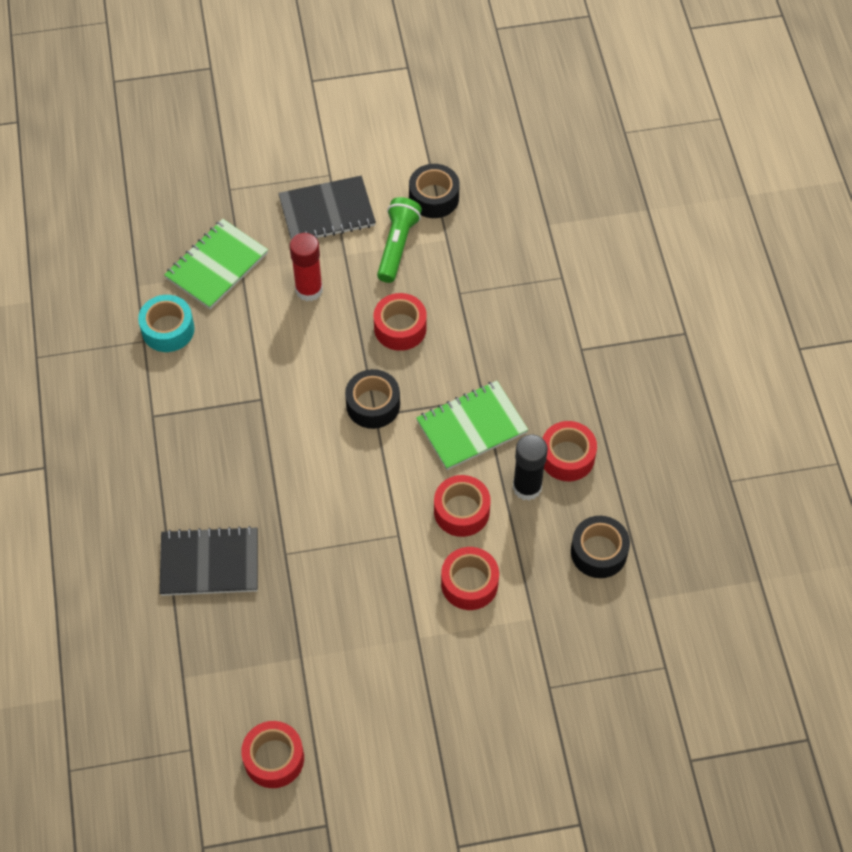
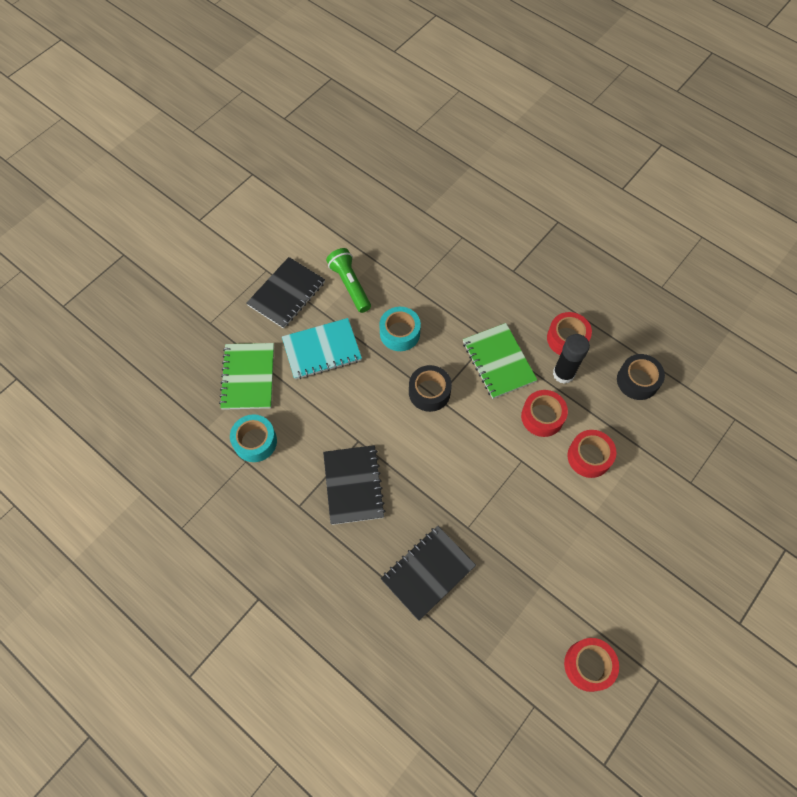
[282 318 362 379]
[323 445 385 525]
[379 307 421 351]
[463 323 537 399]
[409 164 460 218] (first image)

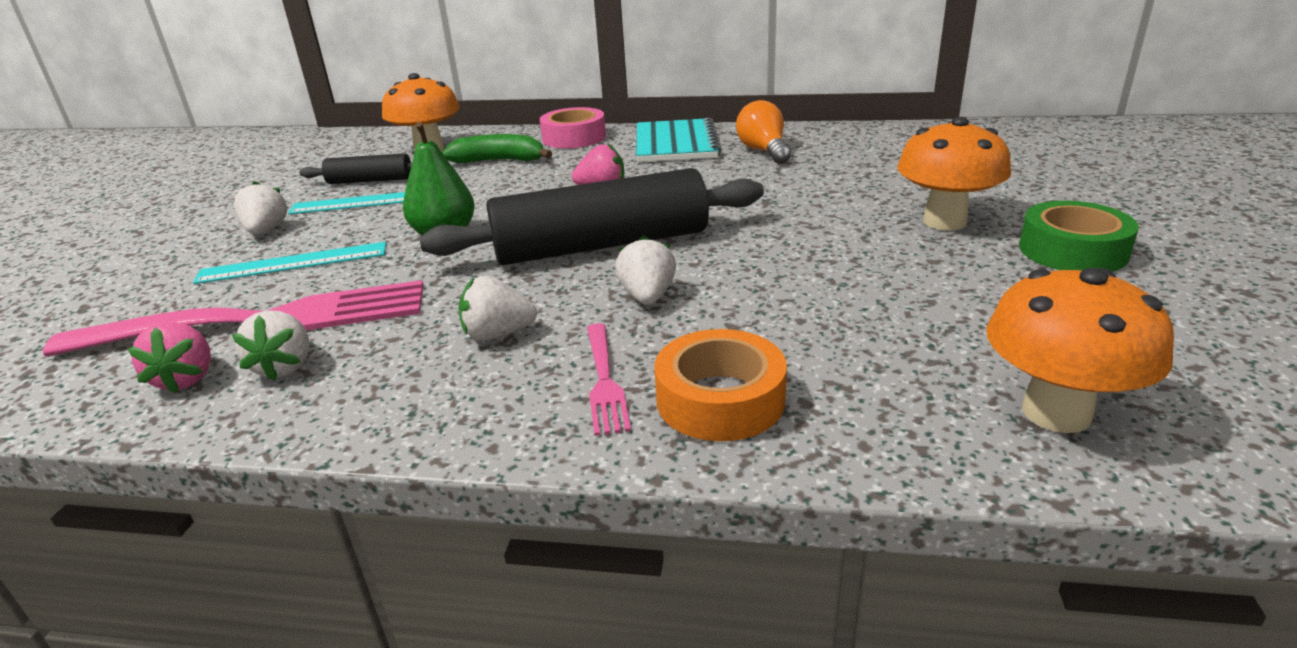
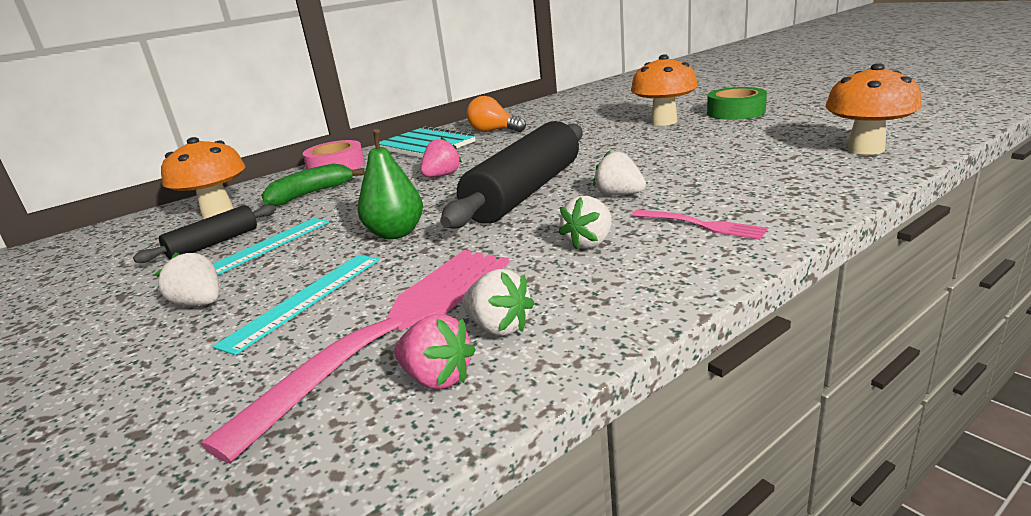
[655 329 787 441] (first image)

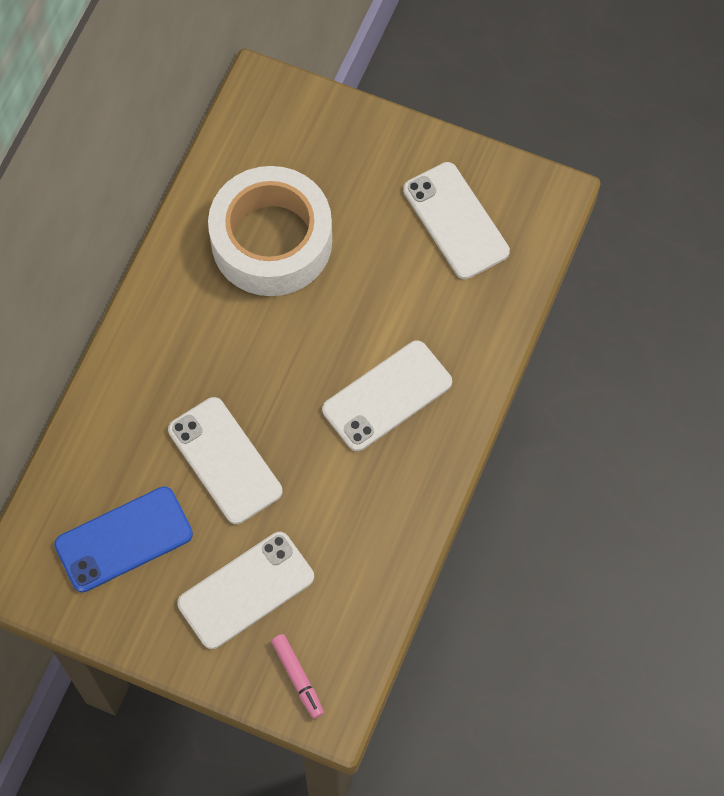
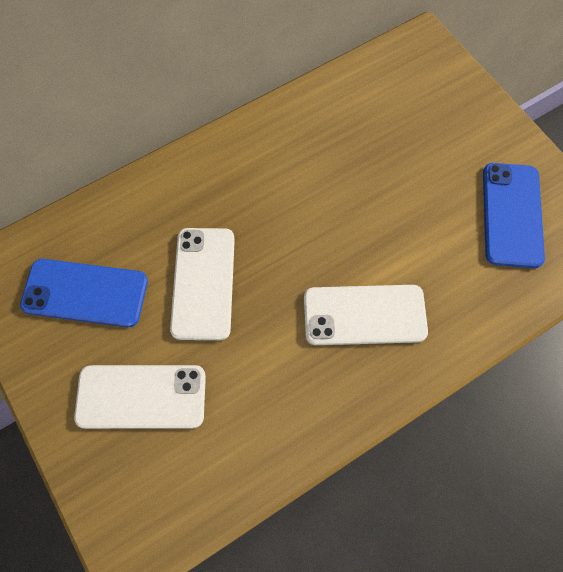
[483 163 545 268]
[208 166 332 296] (first image)
[271 634 324 719] (first image)

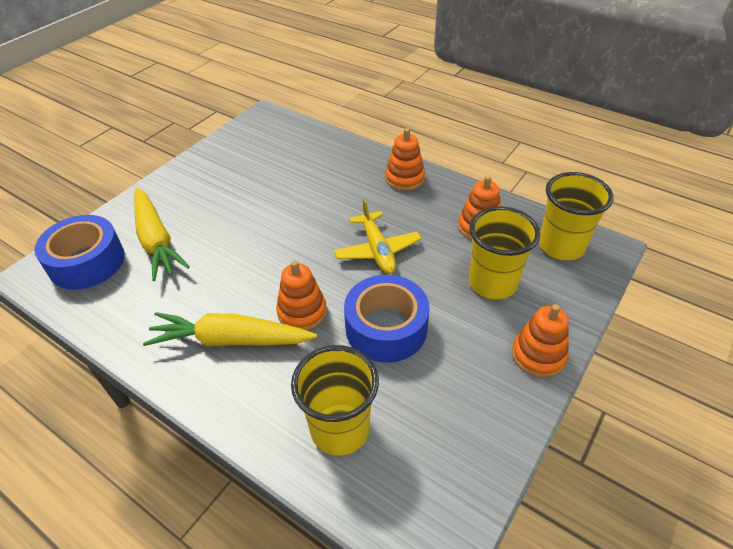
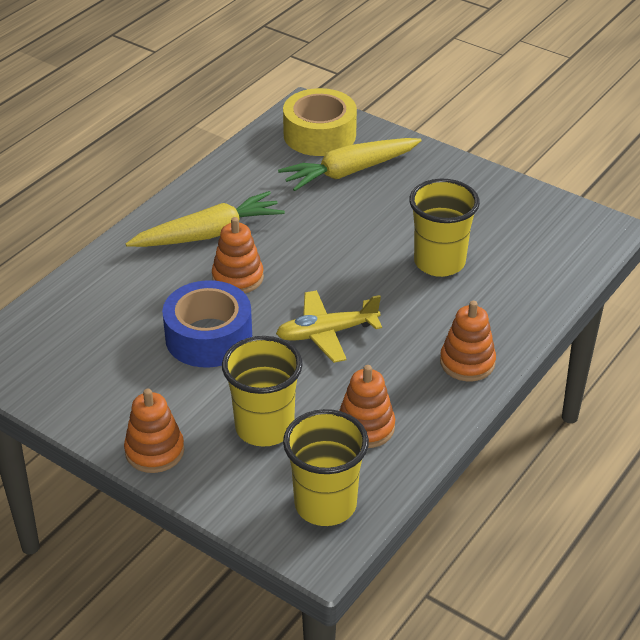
[126 191 285 247]
[283 88 357 156]
[409 179 480 277]

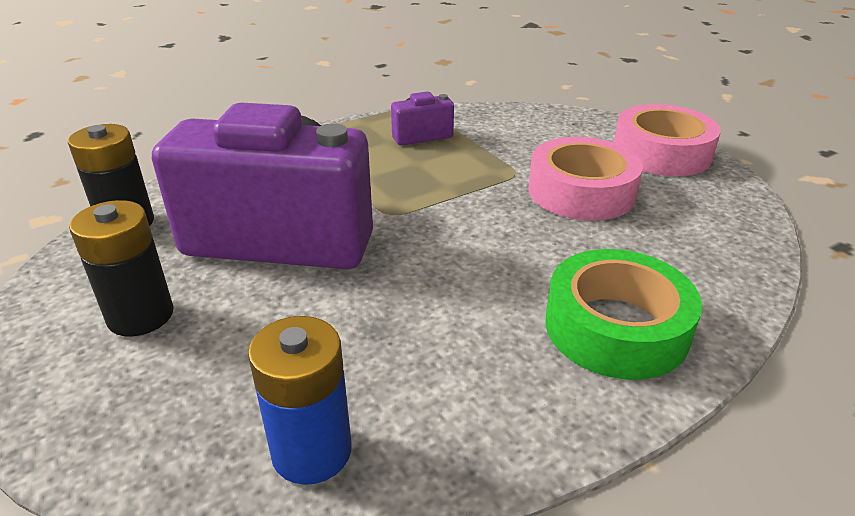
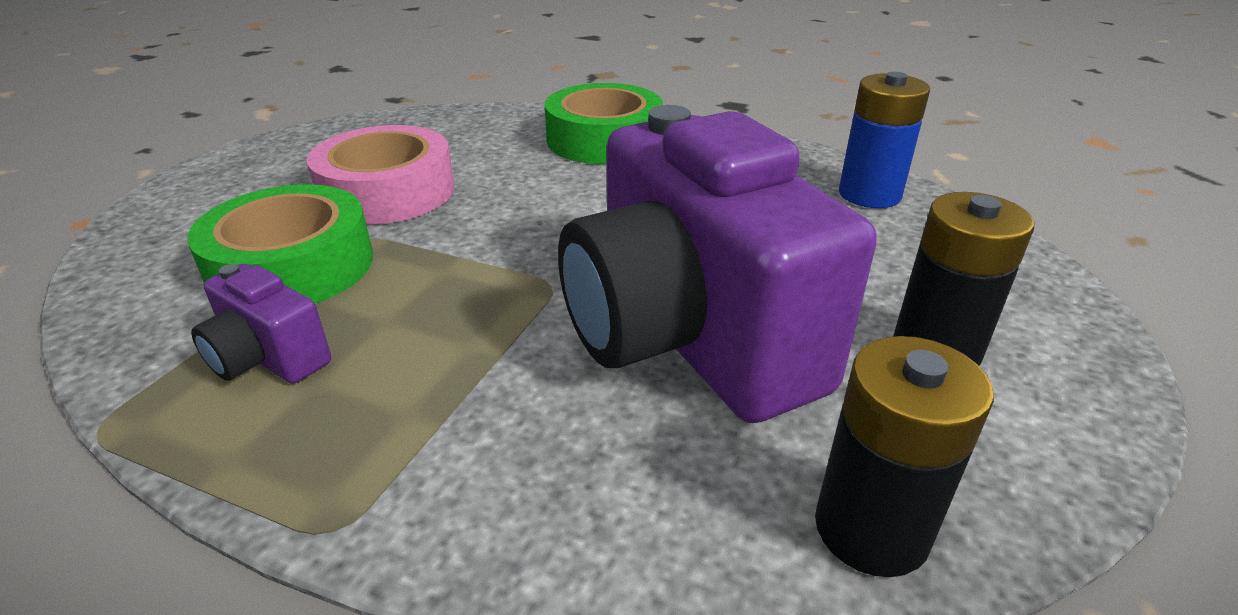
[187 184 373 304]
[614 104 721 176] (first image)

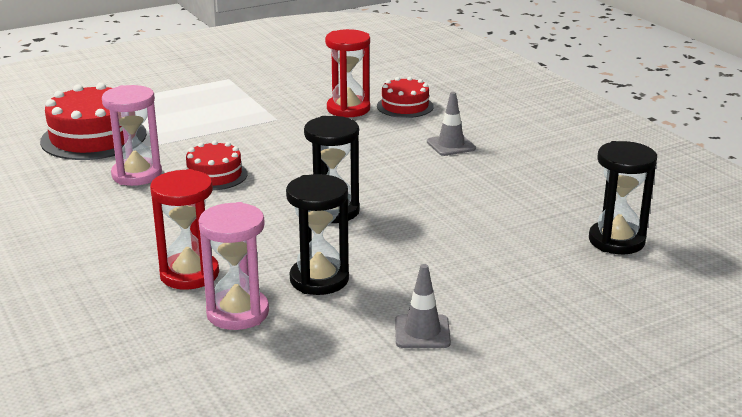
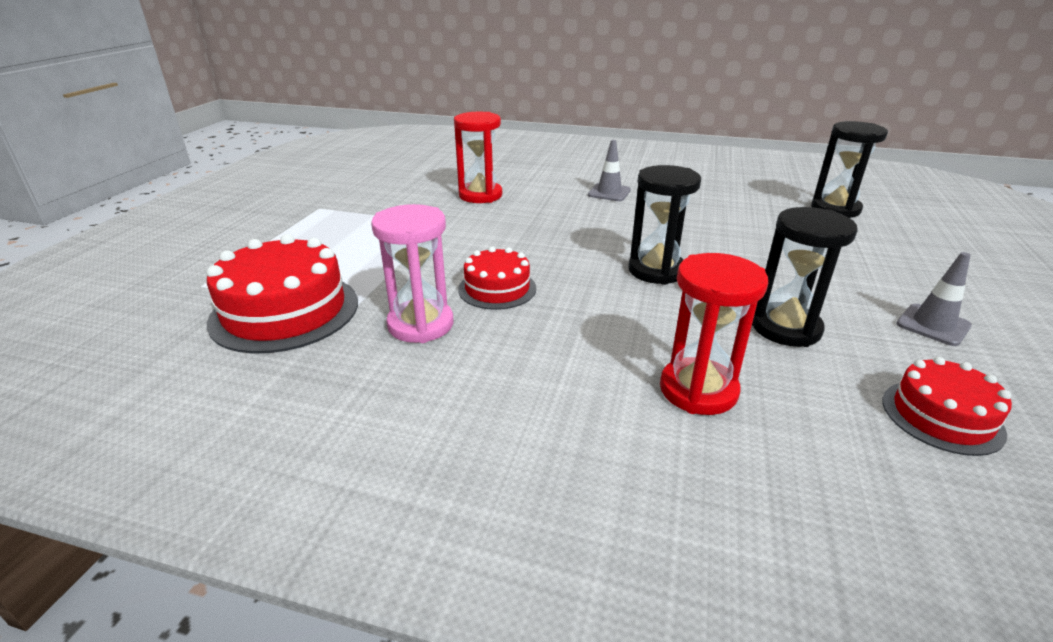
[882 357 1012 456]
[198 202 269 330] (first image)

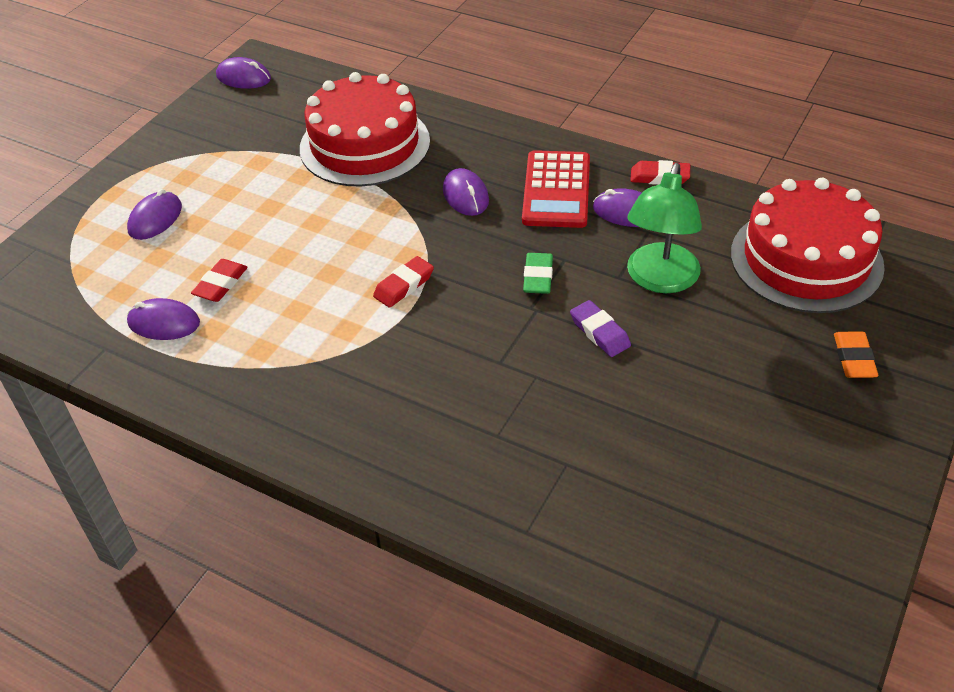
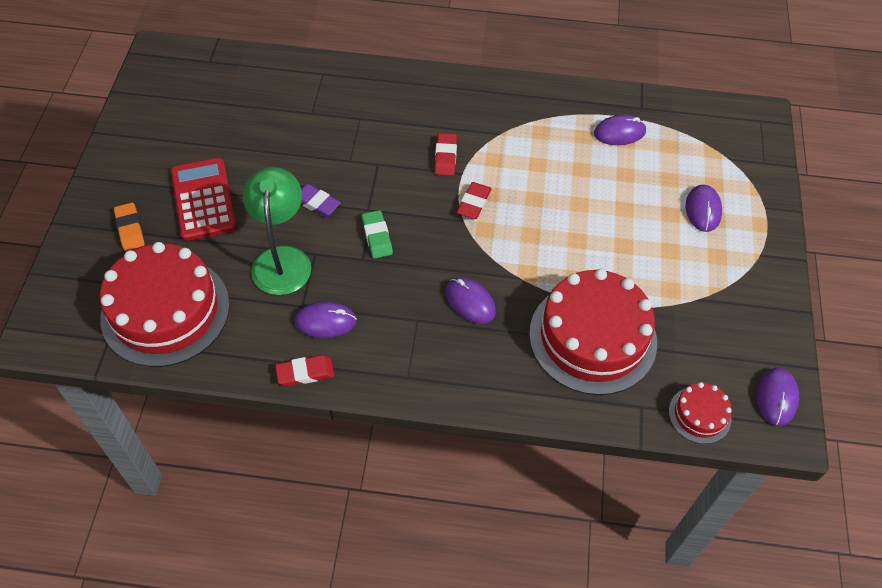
[171 158 237 241]
[435 133 457 176]
[669 382 732 444]
[757 368 799 426]

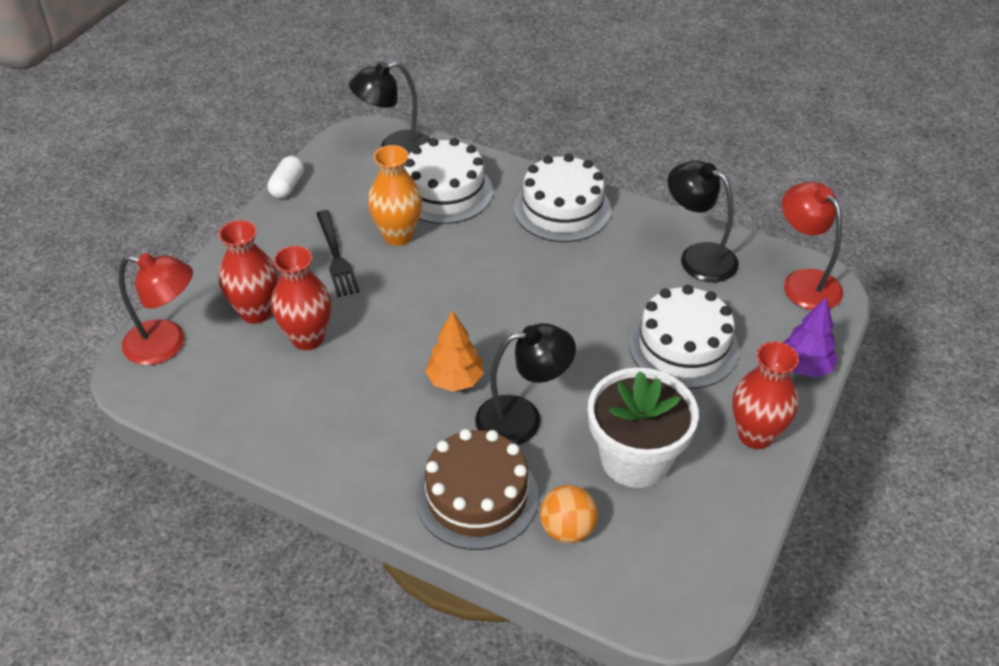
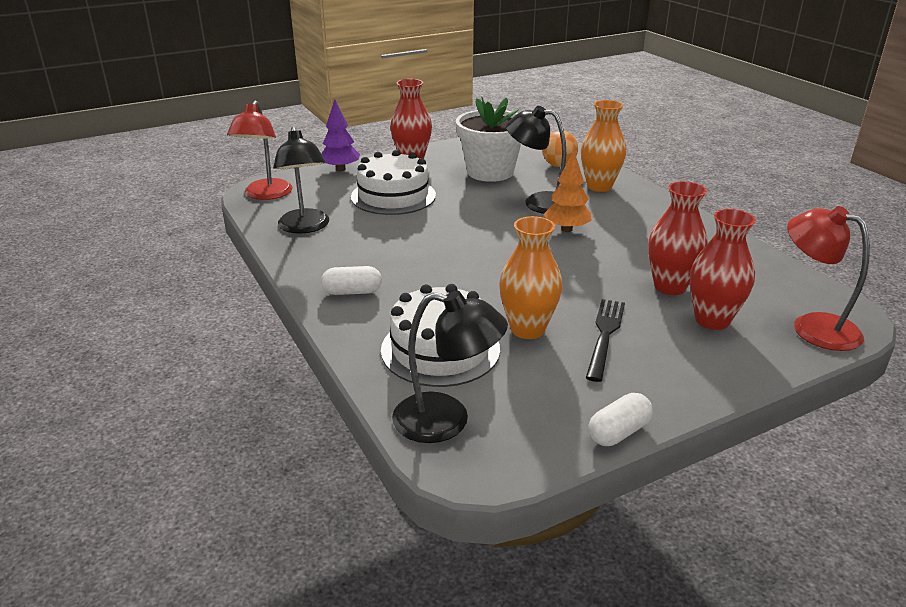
[321 266 382 295]
[581 100 626 192]

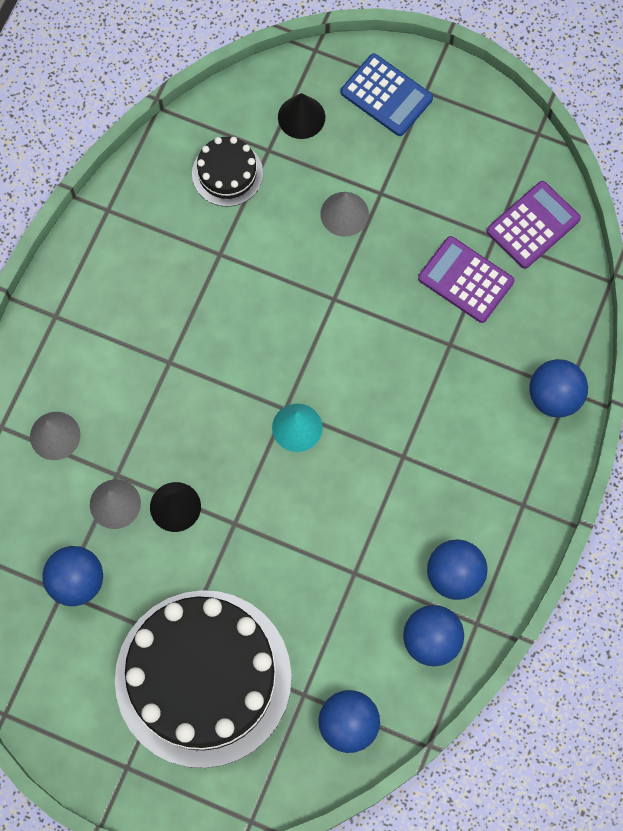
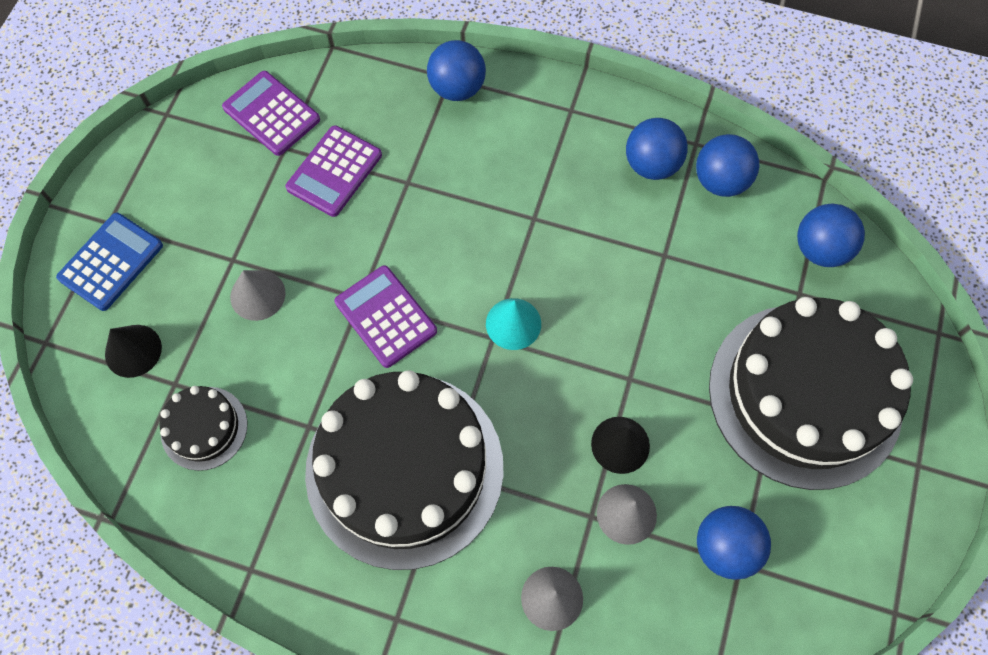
[305 370 504 570]
[334 265 437 368]

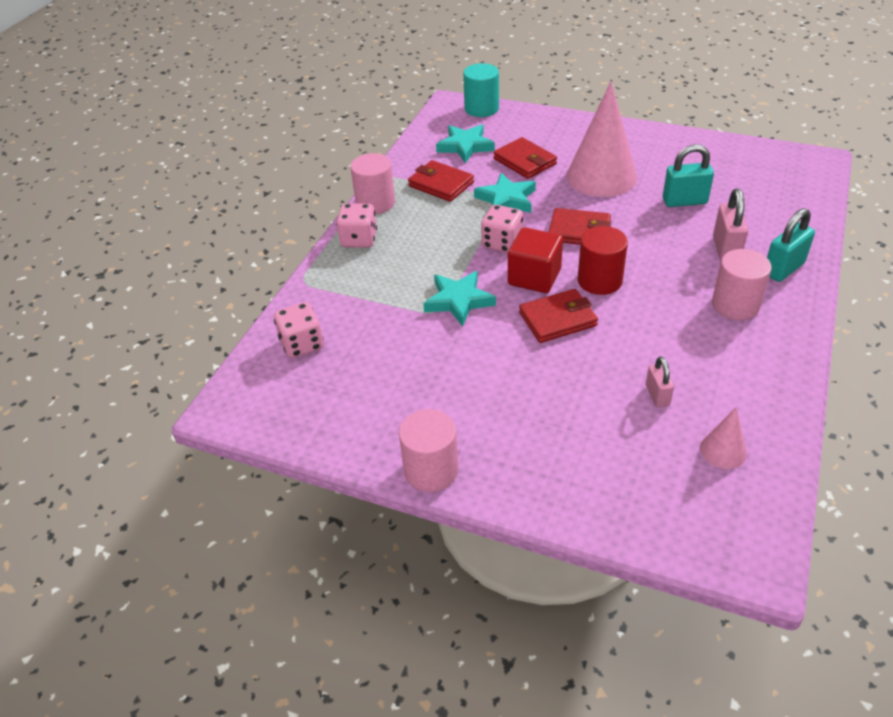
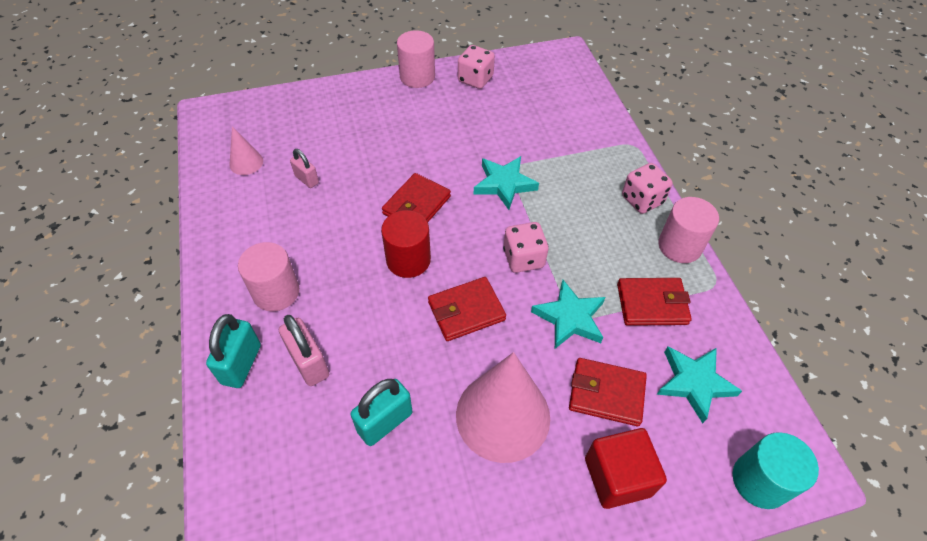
[458 45 495 89]
[585 428 667 509]

